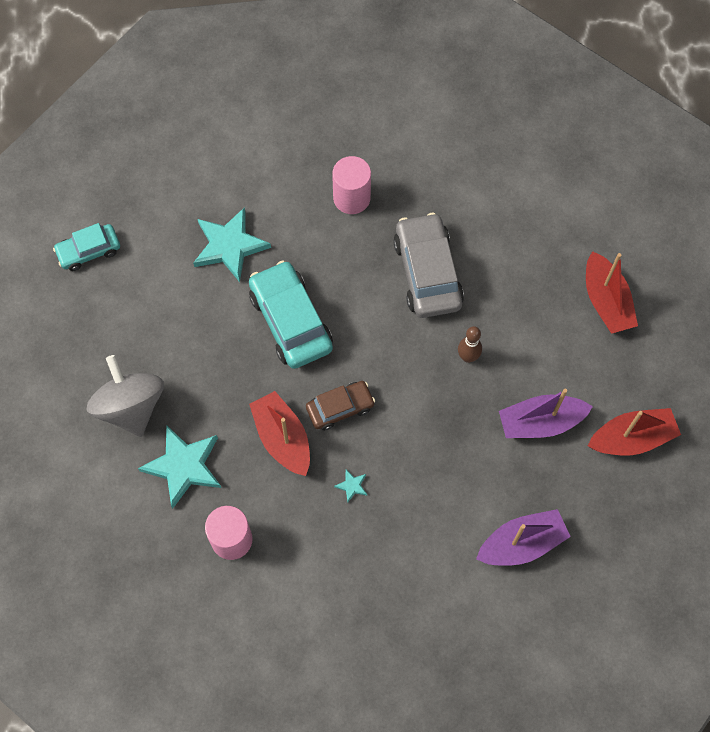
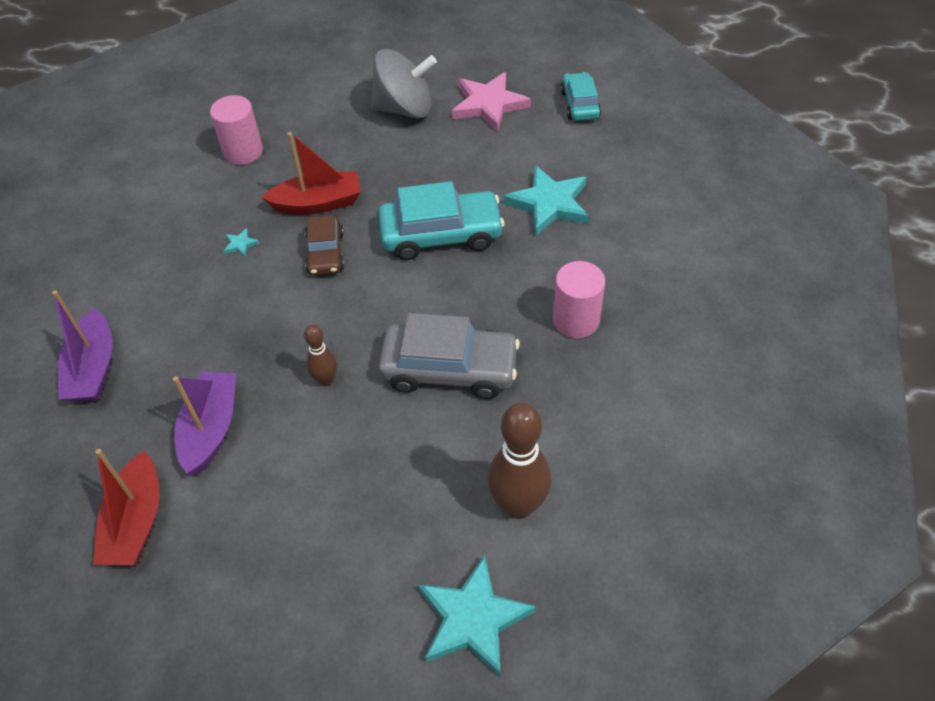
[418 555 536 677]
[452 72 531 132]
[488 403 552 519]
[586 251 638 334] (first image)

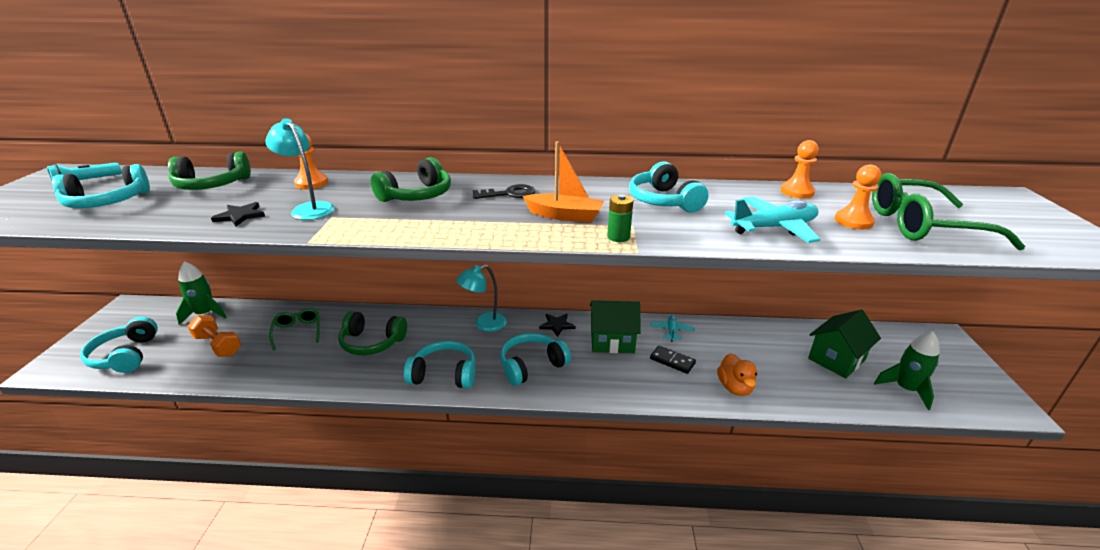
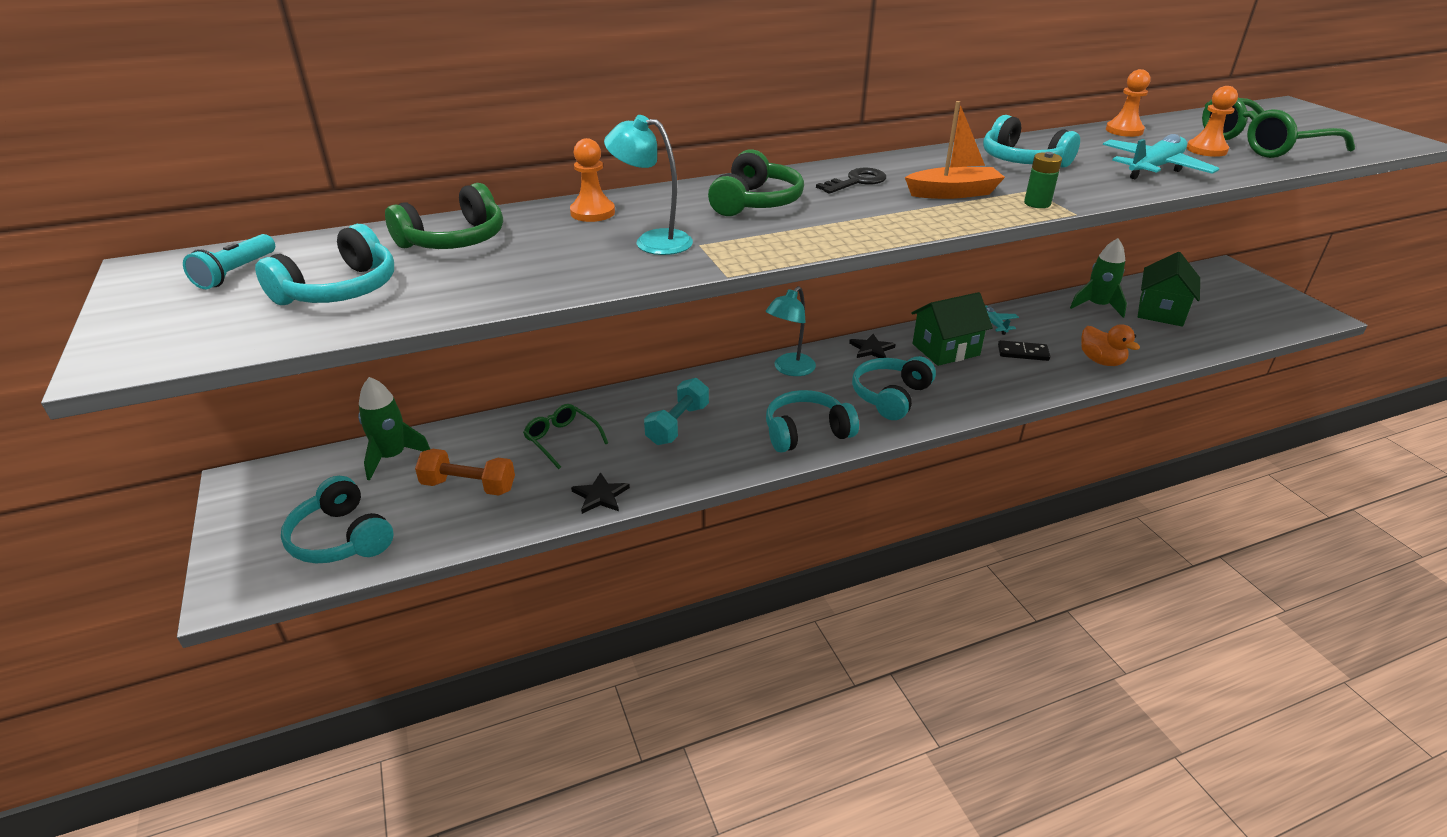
[571 472 630 514]
[644 378 709 445]
[1070 238 1127 318]

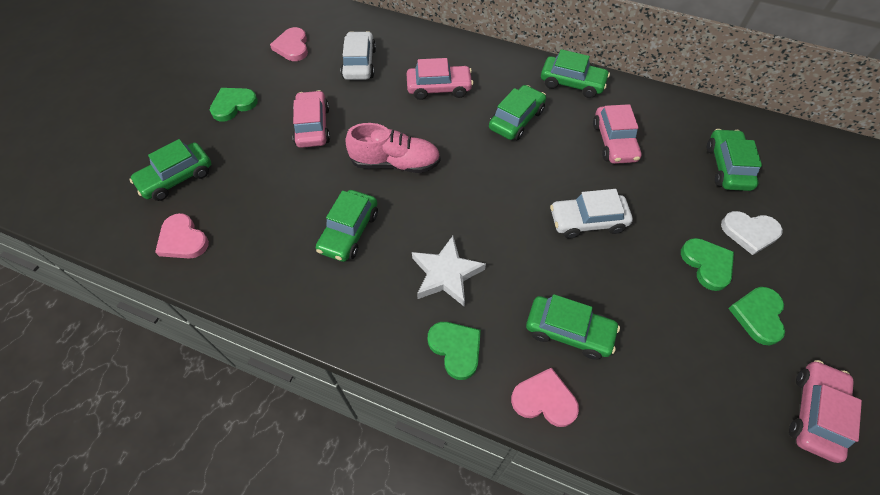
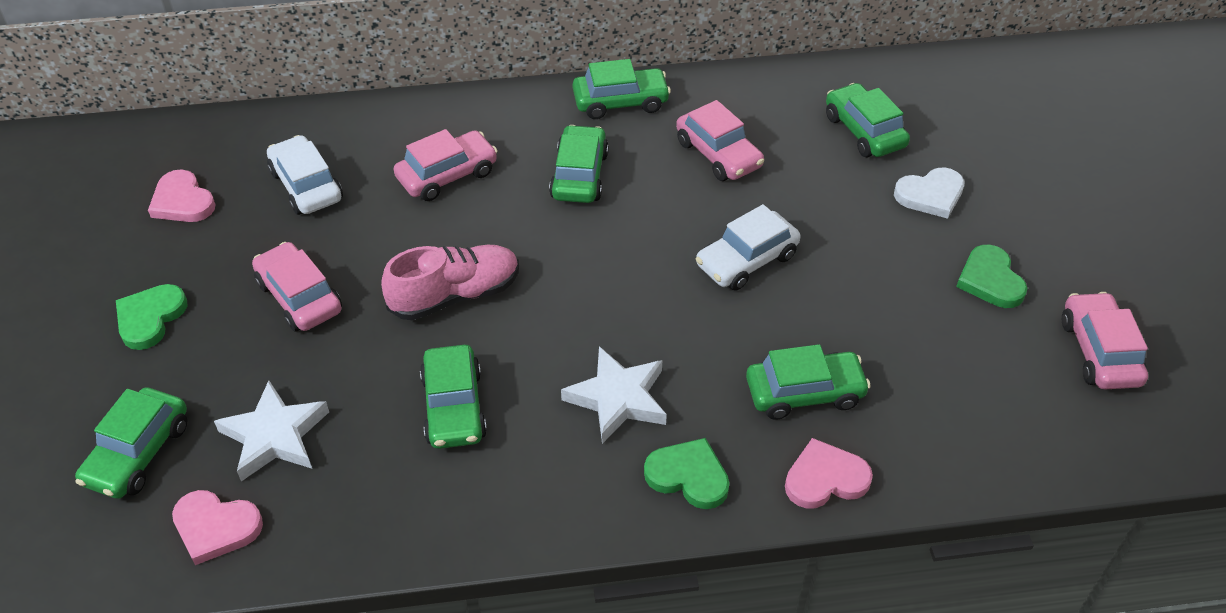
[214 381 329 481]
[681 238 734 291] (first image)

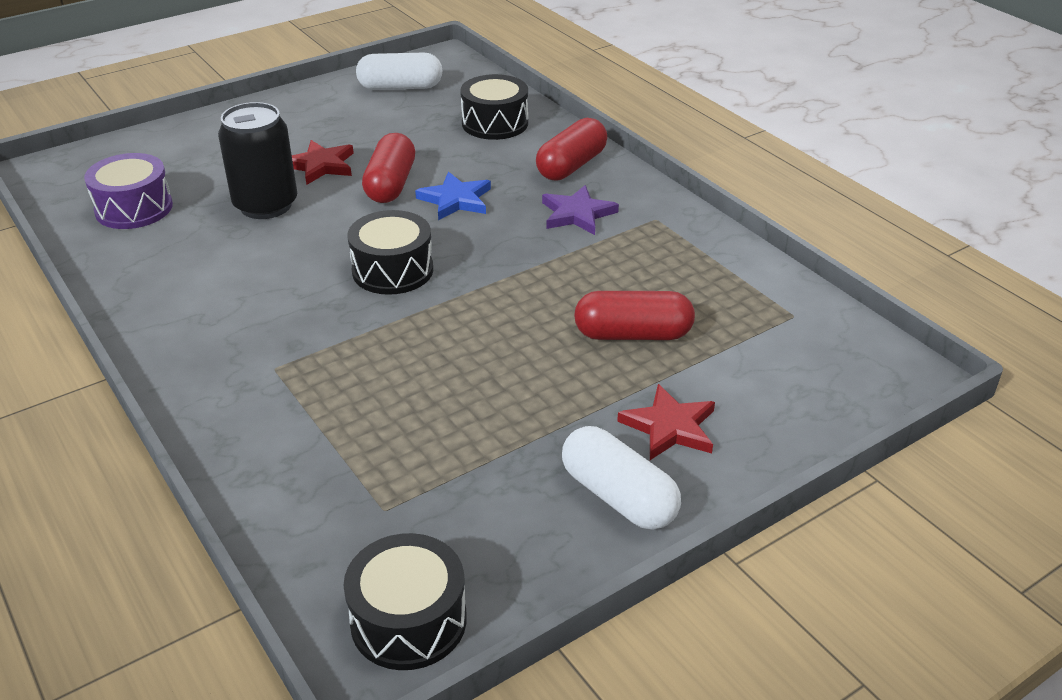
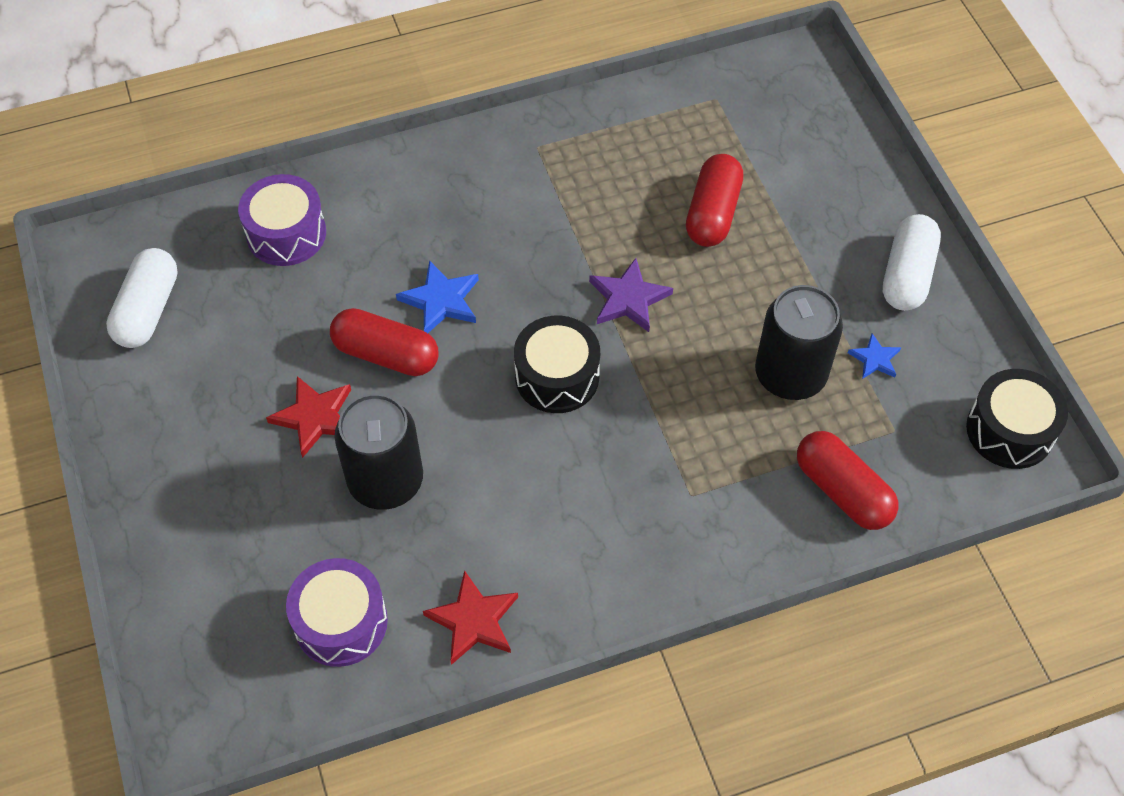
[238 174 326 266]
[423 570 518 665]
[589 258 673 332]
[755 285 843 400]
[797 431 898 530]
[848 333 901 379]
[883 214 941 311]

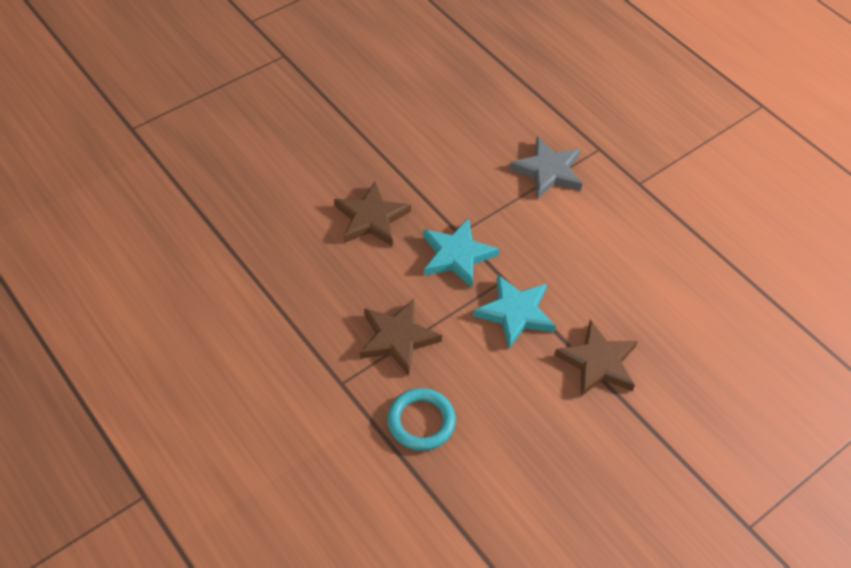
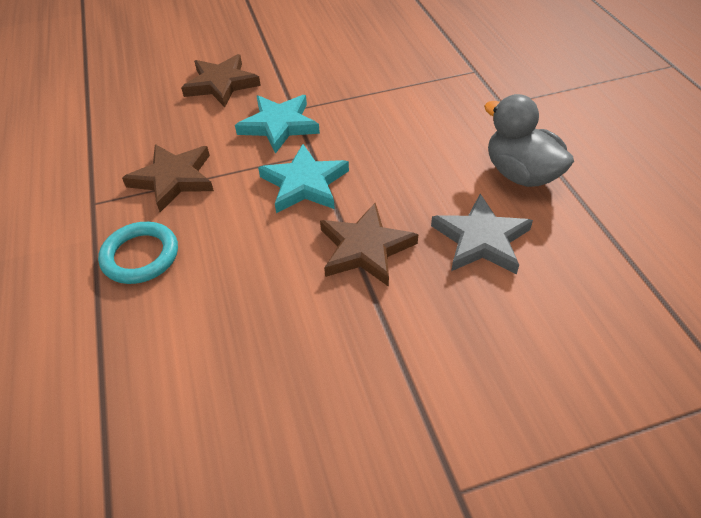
[431 194 533 274]
[484 94 574 187]

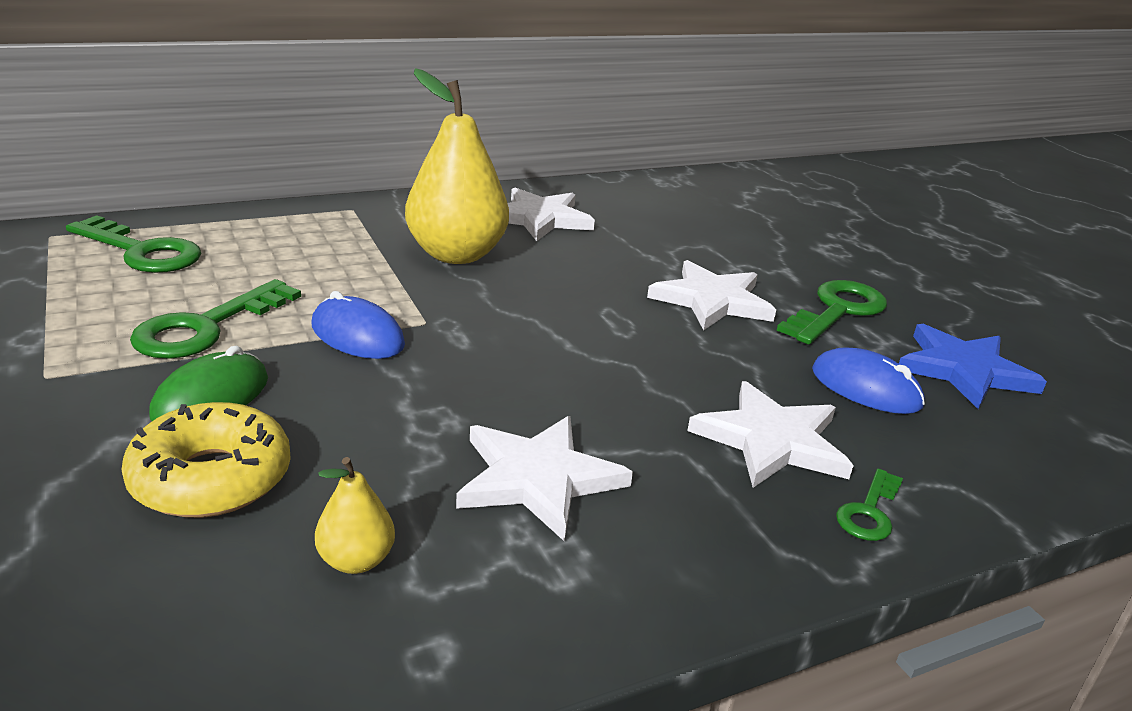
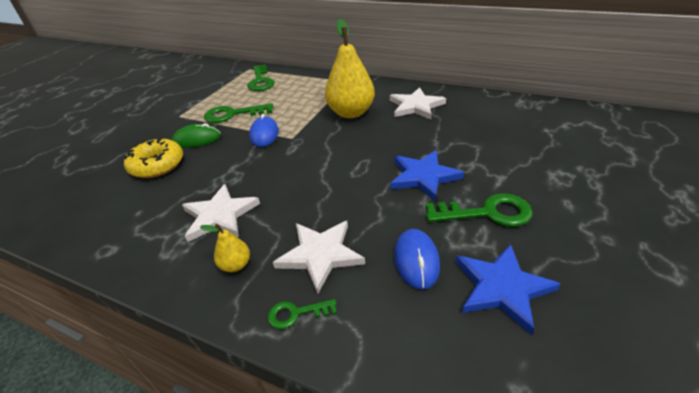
[200 224 250 272]
[390 150 464 202]

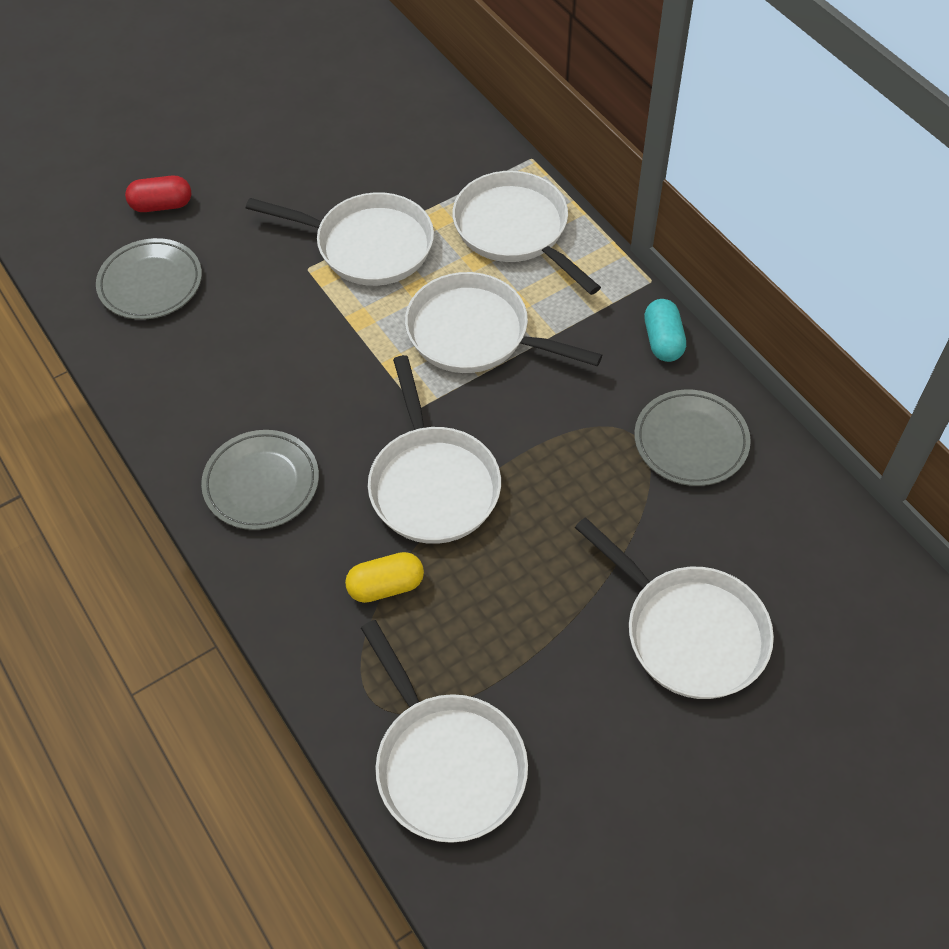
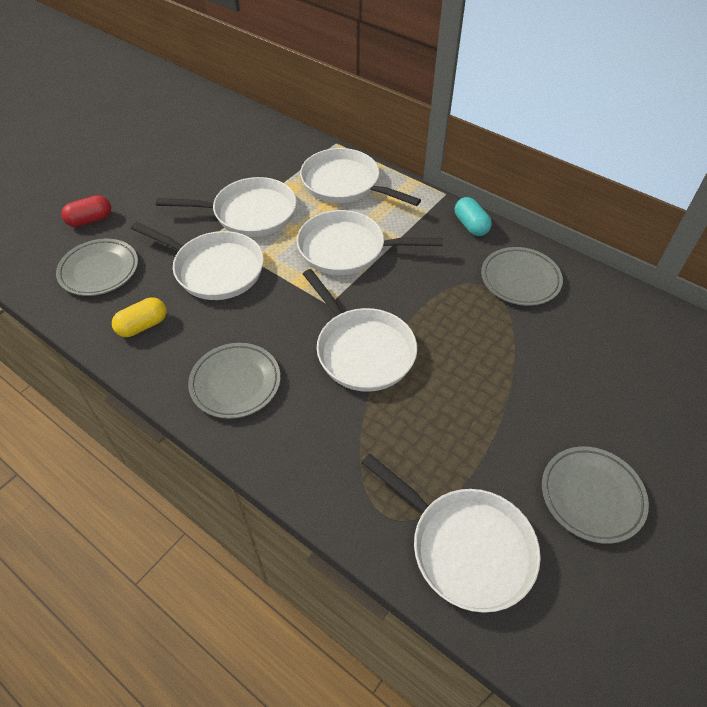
[112 297 166 337]
[131 222 264 300]
[542 446 649 544]

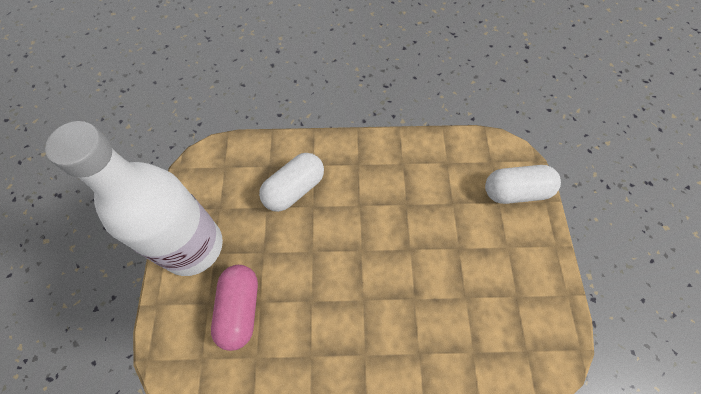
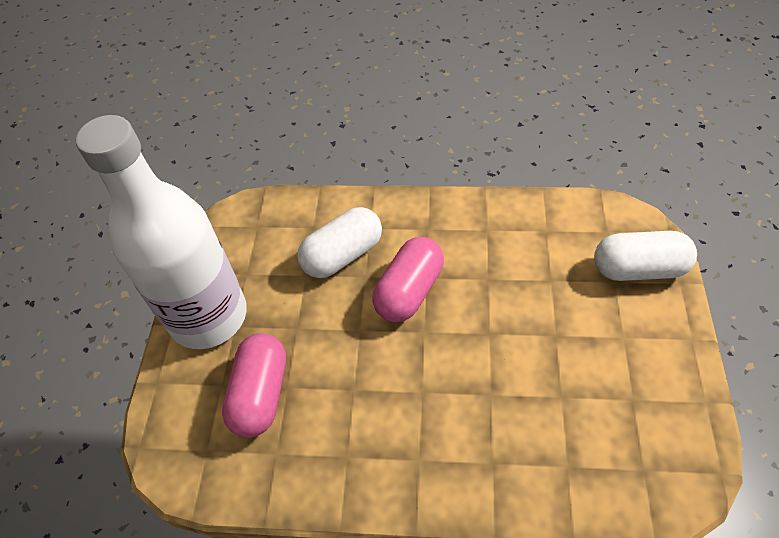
[372 237 444 322]

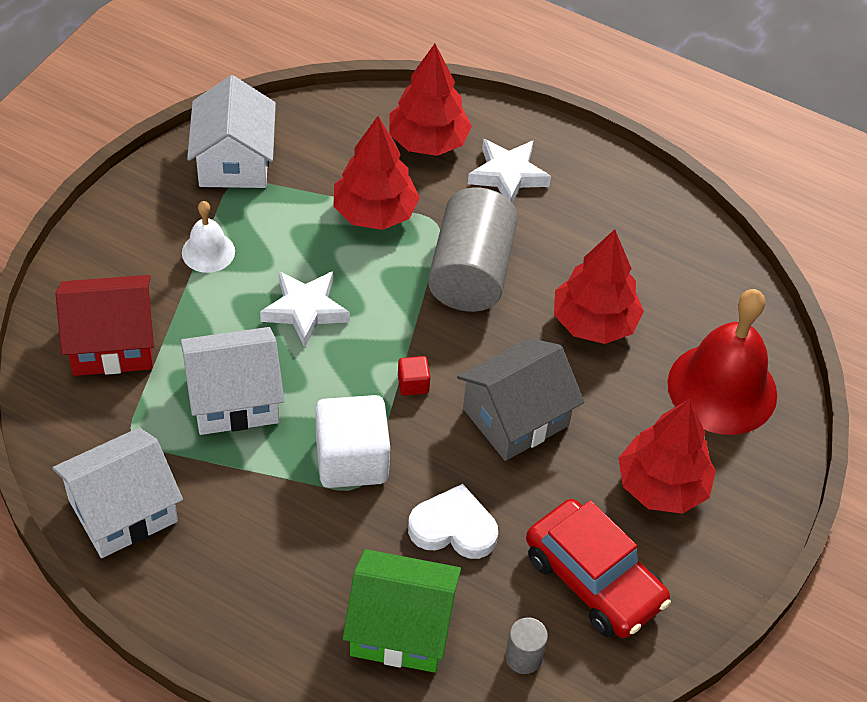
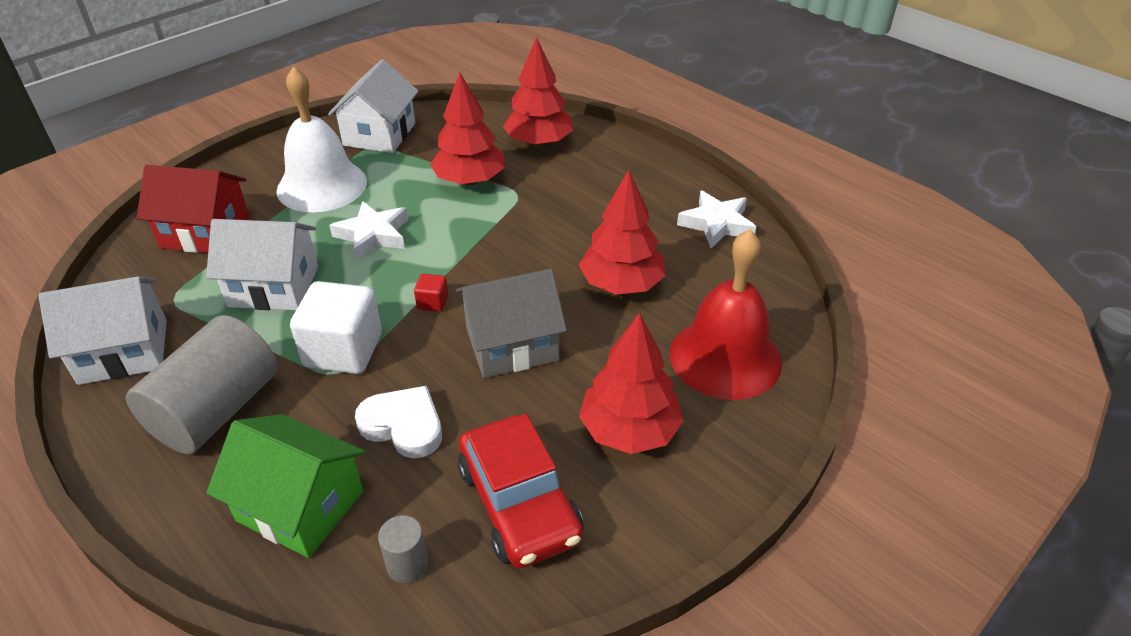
[126 315 278 454]
[276 66 367 212]
[677 191 756 248]

